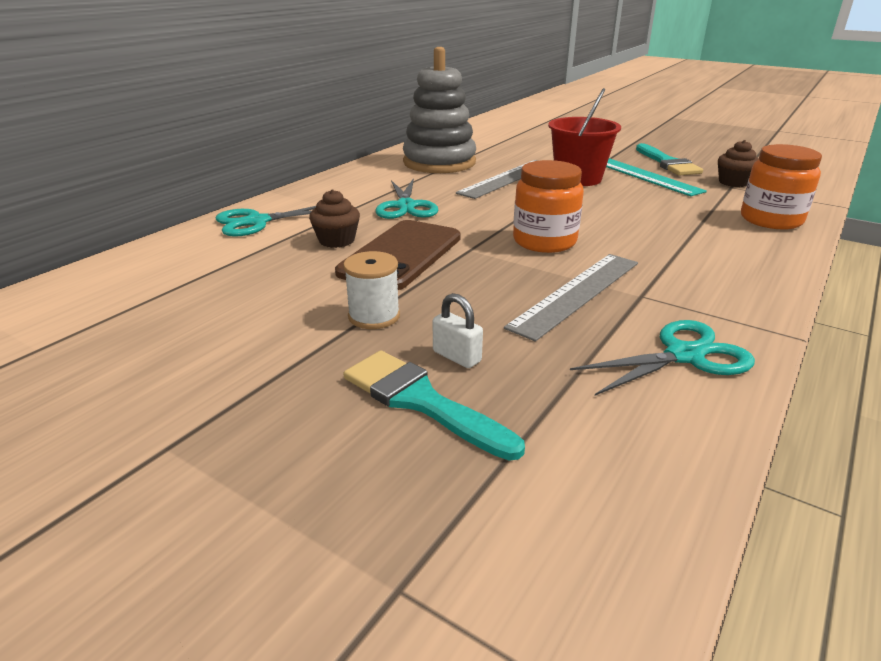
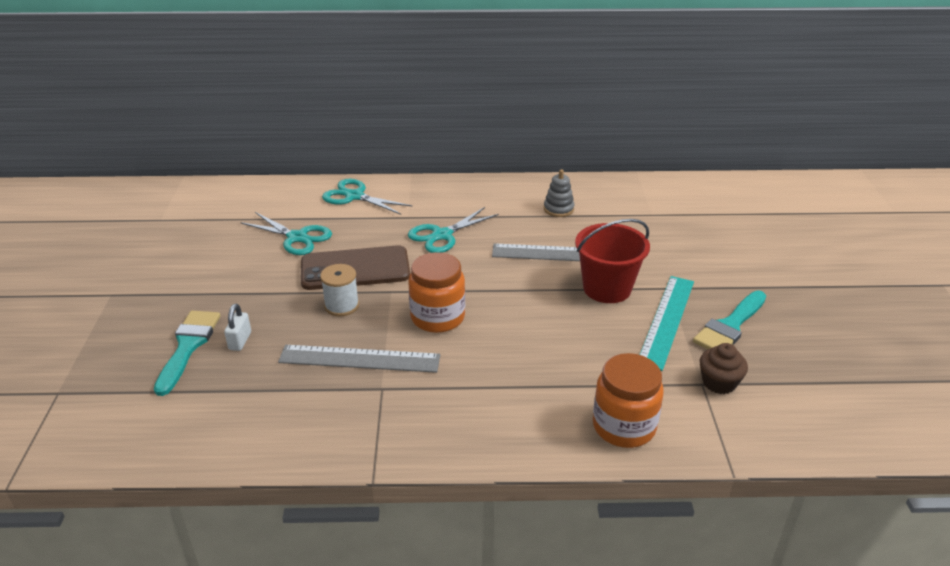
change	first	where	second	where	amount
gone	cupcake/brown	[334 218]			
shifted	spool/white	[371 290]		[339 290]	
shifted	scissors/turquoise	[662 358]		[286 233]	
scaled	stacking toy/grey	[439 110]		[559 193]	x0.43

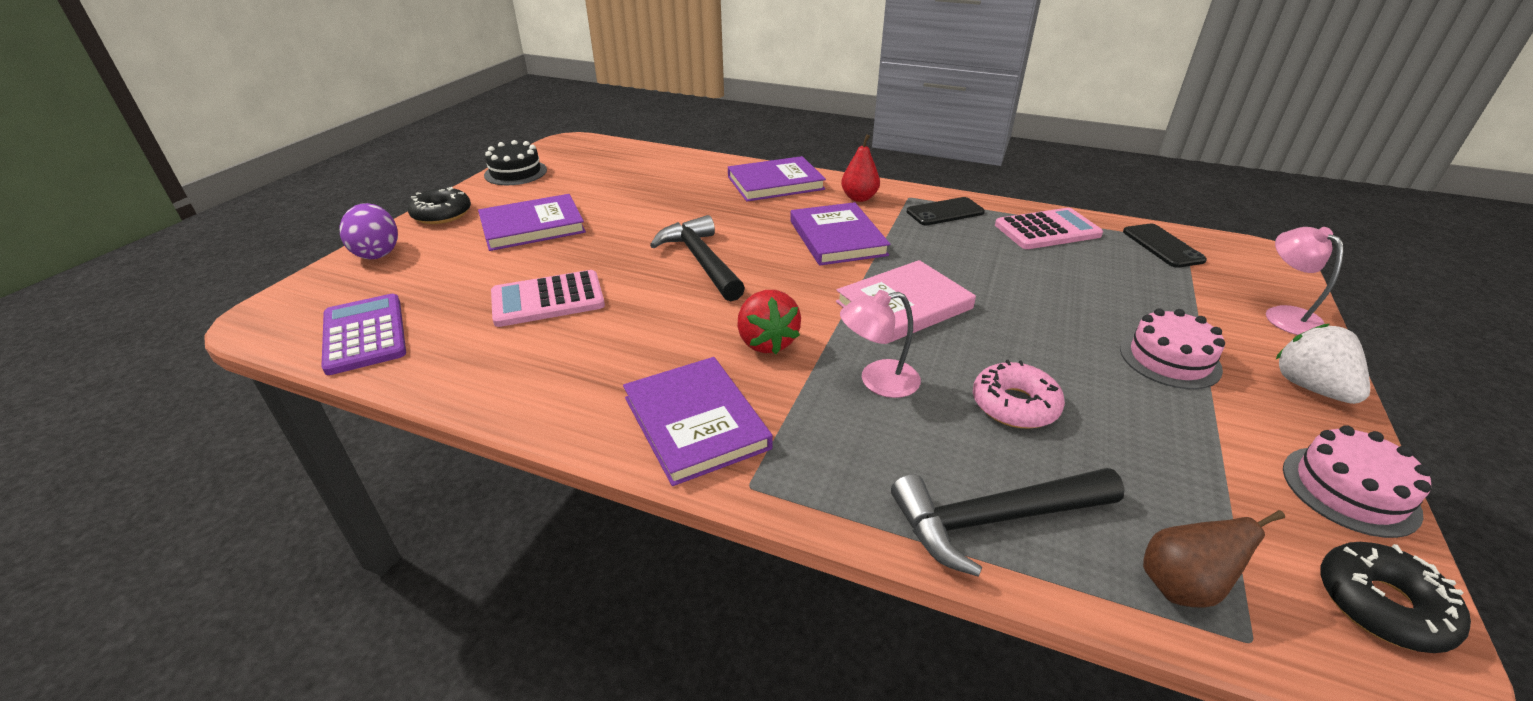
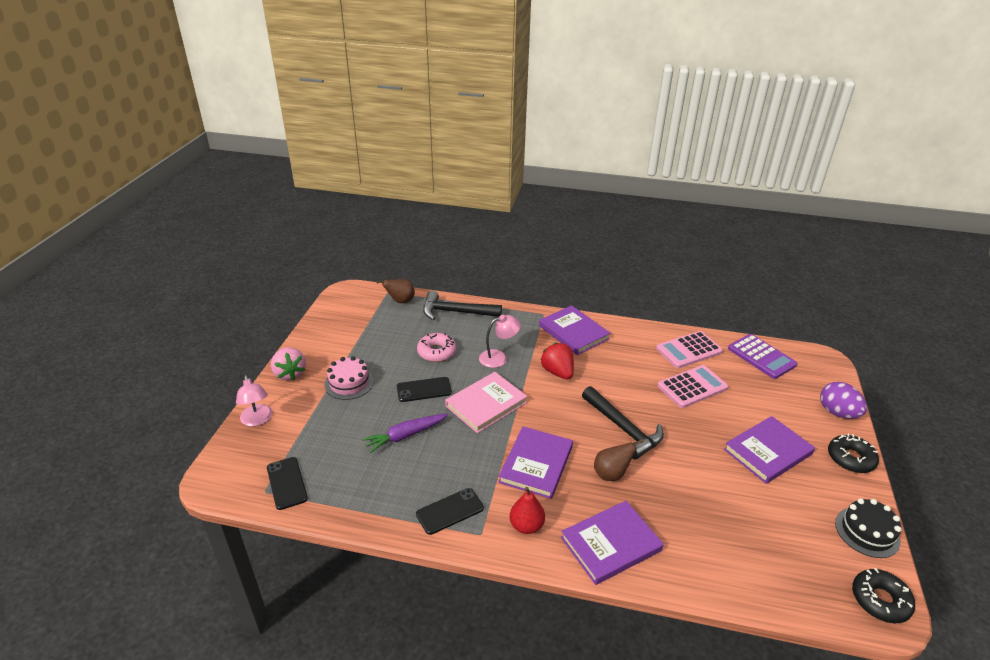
change	first	where	second	where	amount
gone	cake/pink	[1357 481]			
new			carrot/purple	[405 433]	
new			phone/black	[424 389]	
new			pear/brown	[619 460]	
shifted	calculator/pink	[1049 228]		[689 349]	
shifted	donut/black	[1395 597]		[883 595]	
repainted	strawberry/white	[1322 364]	strawberry/pink	[288 364]	
rotated	book/purple	[840 234]		[535 462]	45 degrees clockwise
rotated	hammer/black	[1008 522]		[462 305]	150 degrees counterclockwise

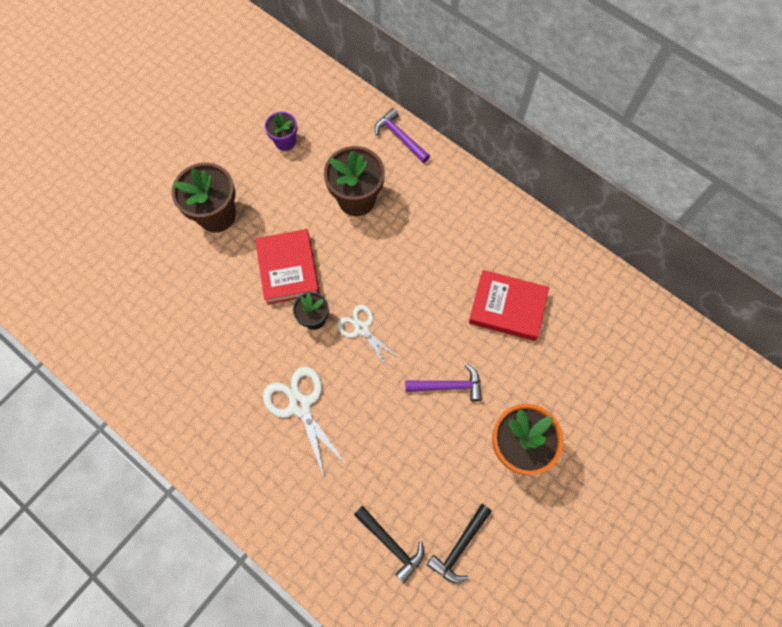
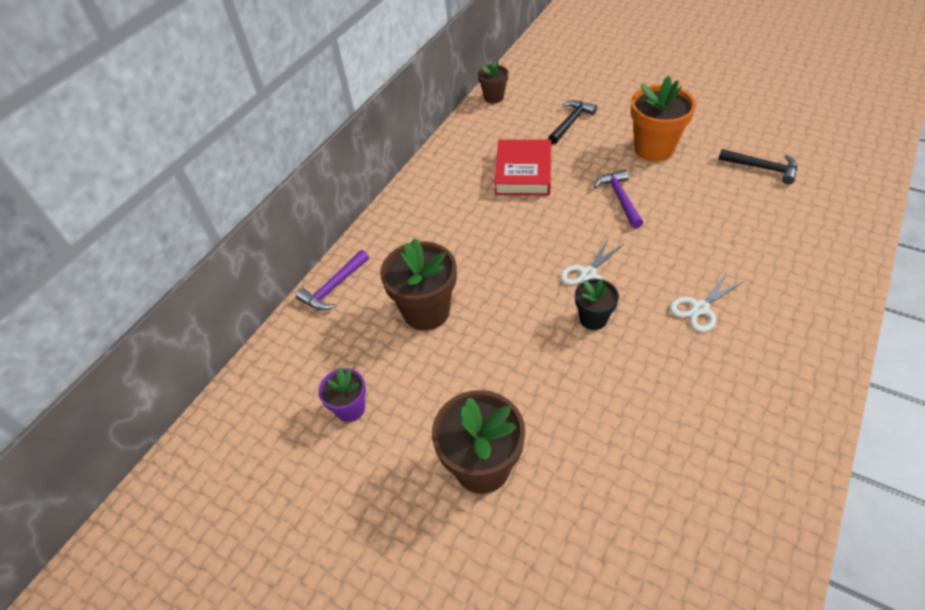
change	first	where	second	where	amount
gone	book/red	[287 267]			
new			flower pot/brown	[493 82]	
shifted	hammer/black	[389 544]		[572 122]	
scaled	scissors/white	[305 423]		[707 302]	x0.66

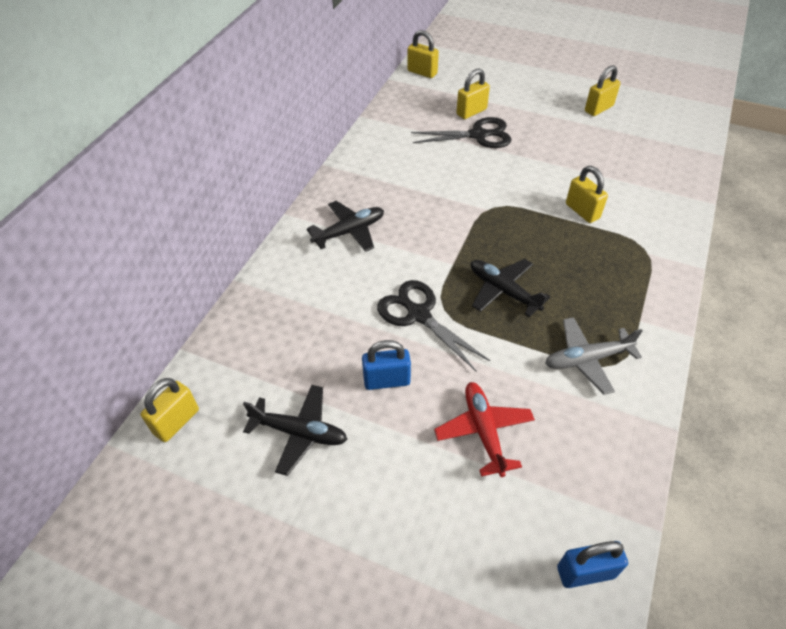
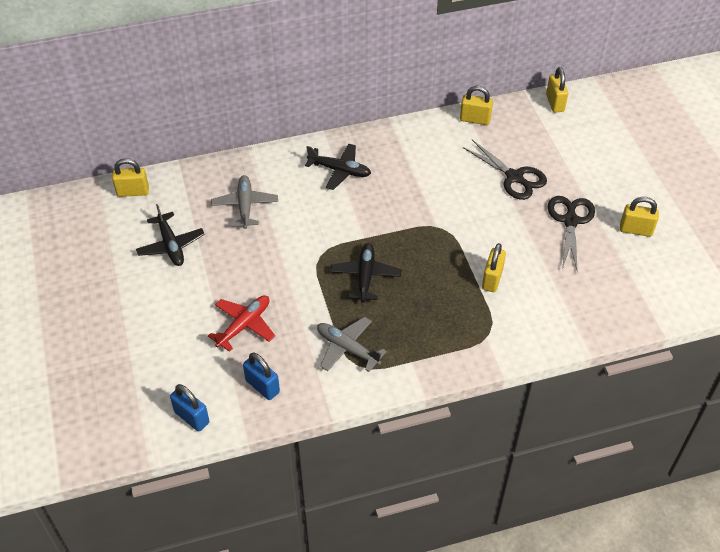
change	first	where	second	where	amount
new			plane/grey	[244 202]	
shifted	padlock/blue	[386 365]		[261 376]	
shifted	scissors/black	[433 326]		[571 234]	
shifted	padlock/yellow	[473 93]		[476 105]	

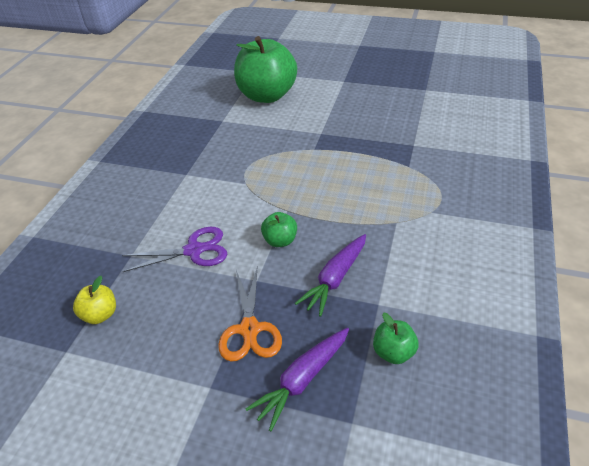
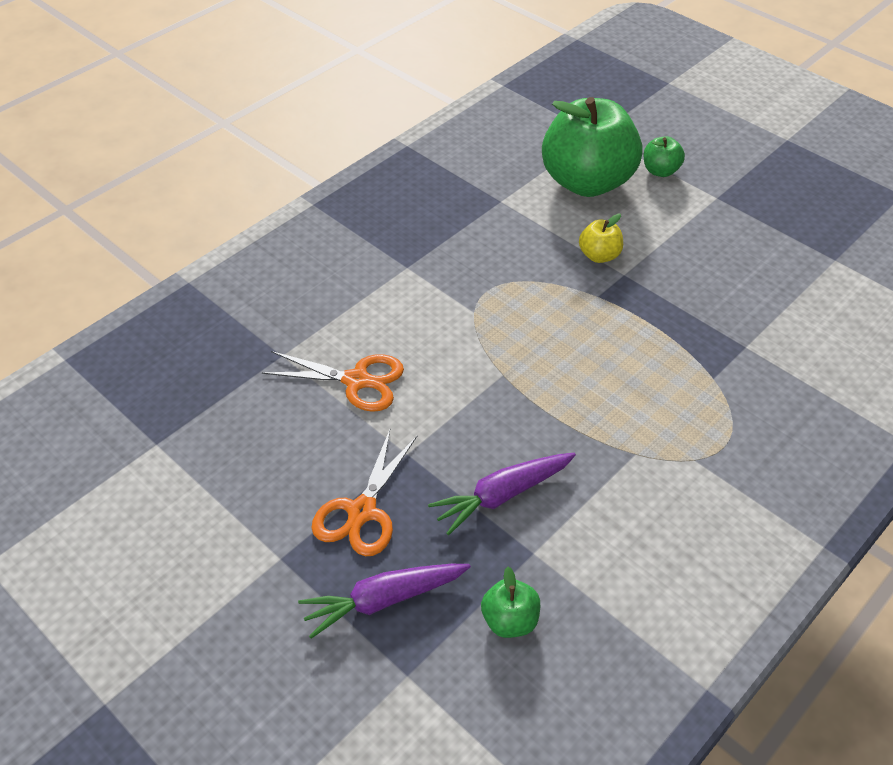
change	first	where	second	where	amount
shifted	apple/yellow	[94 300]		[601 238]	
shifted	apple/green	[279 229]		[664 156]	
repainted	scissors/purple	[174 249]	scissors/orange	[333 381]	

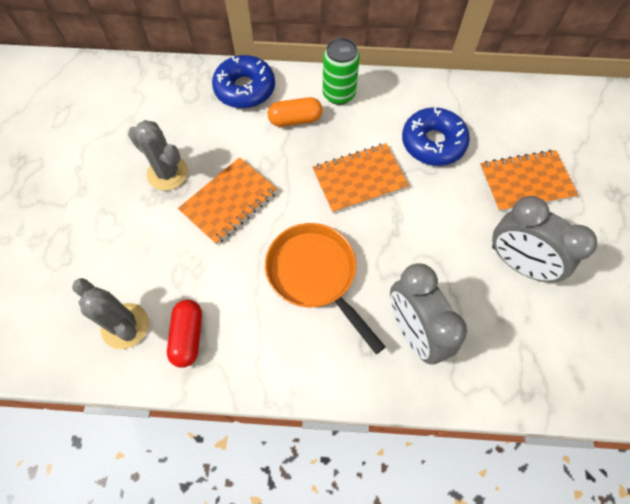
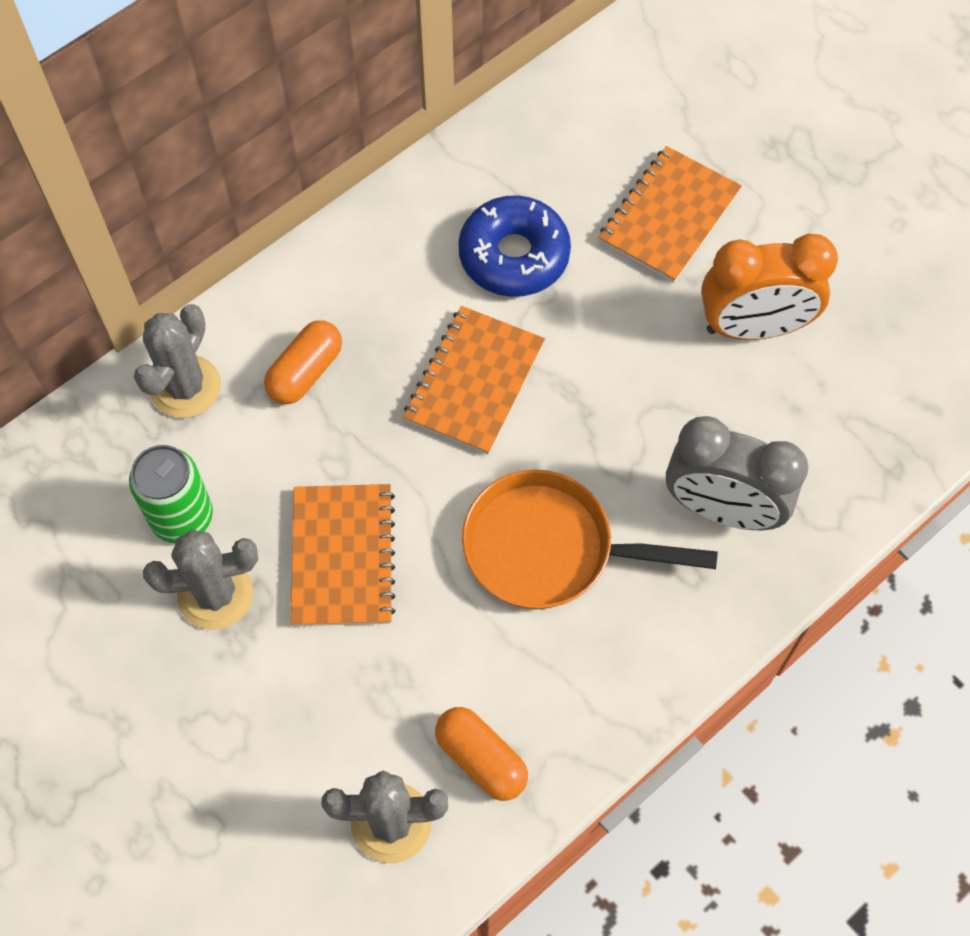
change	first	where	second	where	amount
shifted	can/green	[341 71]		[171 494]	
swapped	donut/blue	[243 82]	cactus/grey	[177 361]	
repainted	capsule/red	[184 334]	capsule/orange	[481 754]	
repainted	clock/grey	[544 239]	clock/orange	[769 287]	

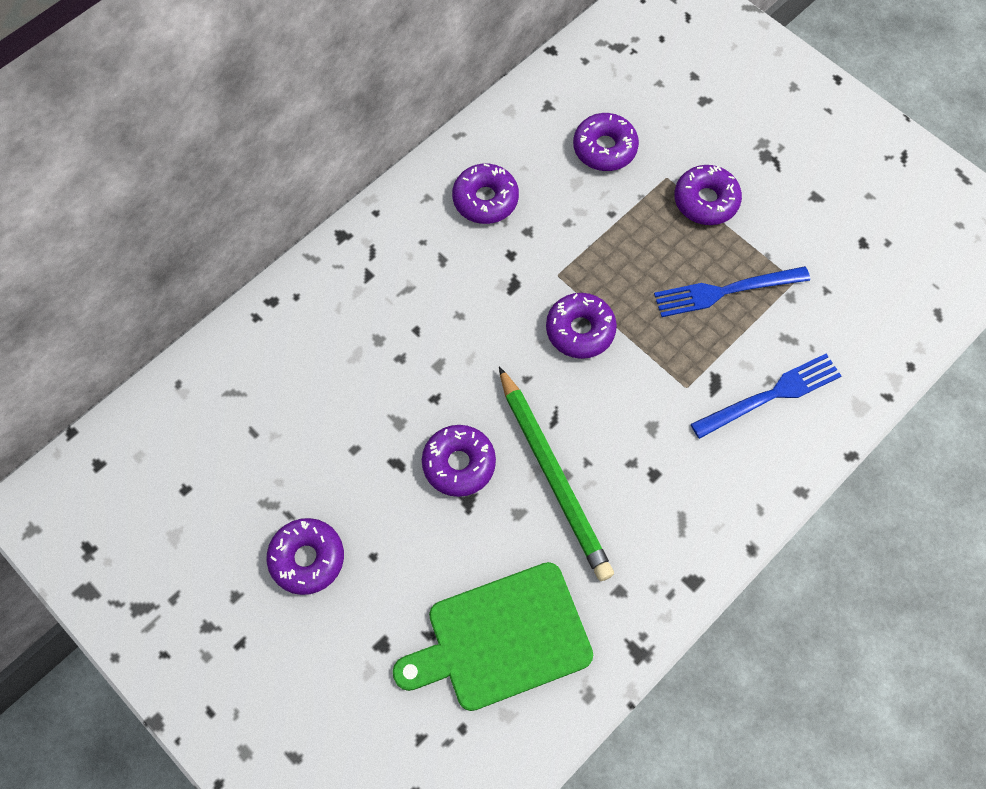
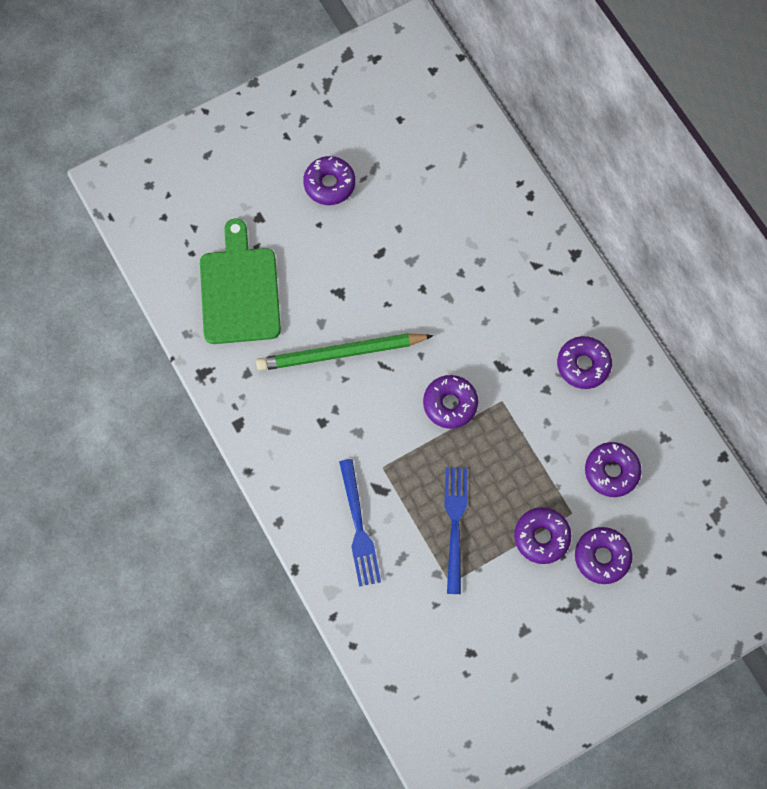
change	first	where	second	where	amount
shifted	donut/purple	[459 461]		[603 555]	

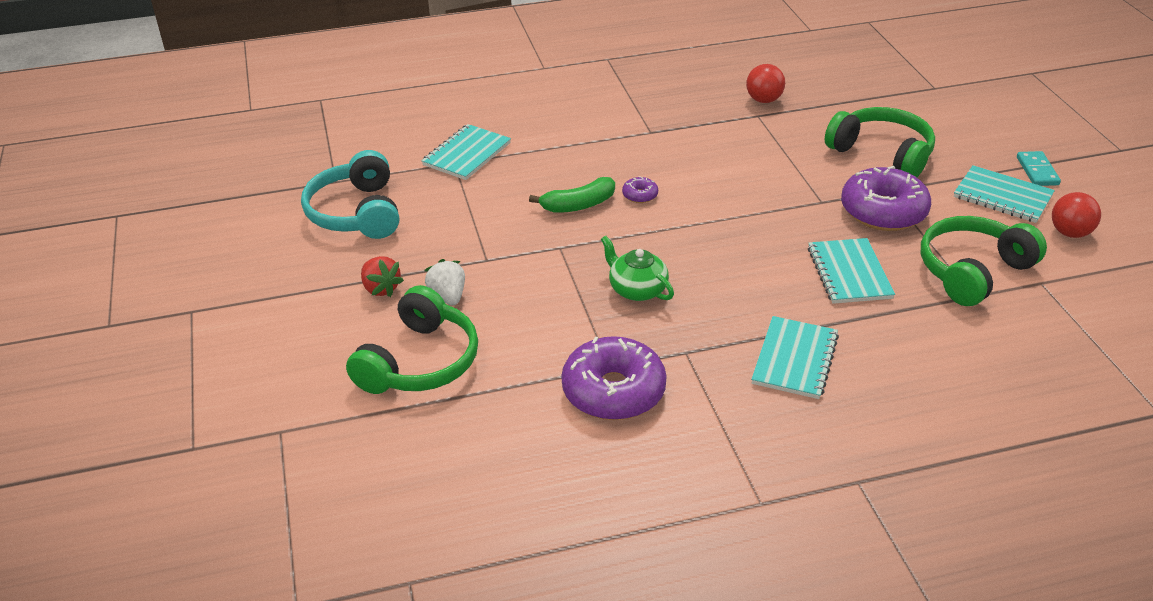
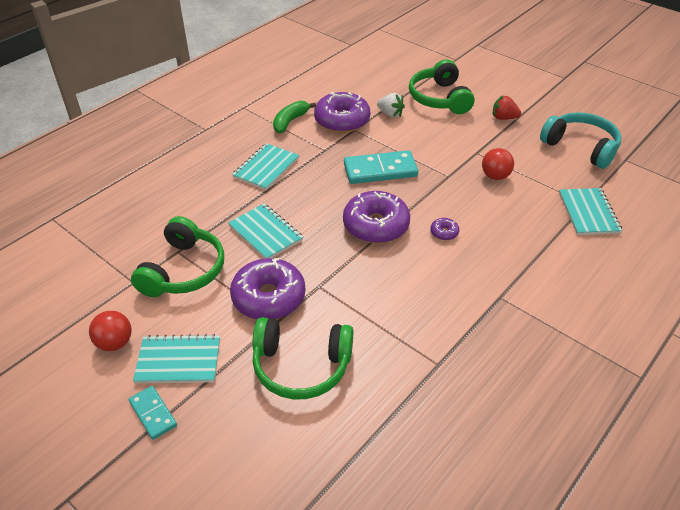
change	first	where	second	where	amount
new			donut/purple	[376 217]	
shifted	strawberry/white	[445 282]		[391 105]	
shifted	banana/green	[572 195]		[294 117]	
shifted	ball/red	[765 83]		[498 164]	
swapped	teapot/green	[637 268]	domino/turquoise	[381 167]	
rotated	notebook/turquoise	[795 357]		[265 166]	45 degrees clockwise

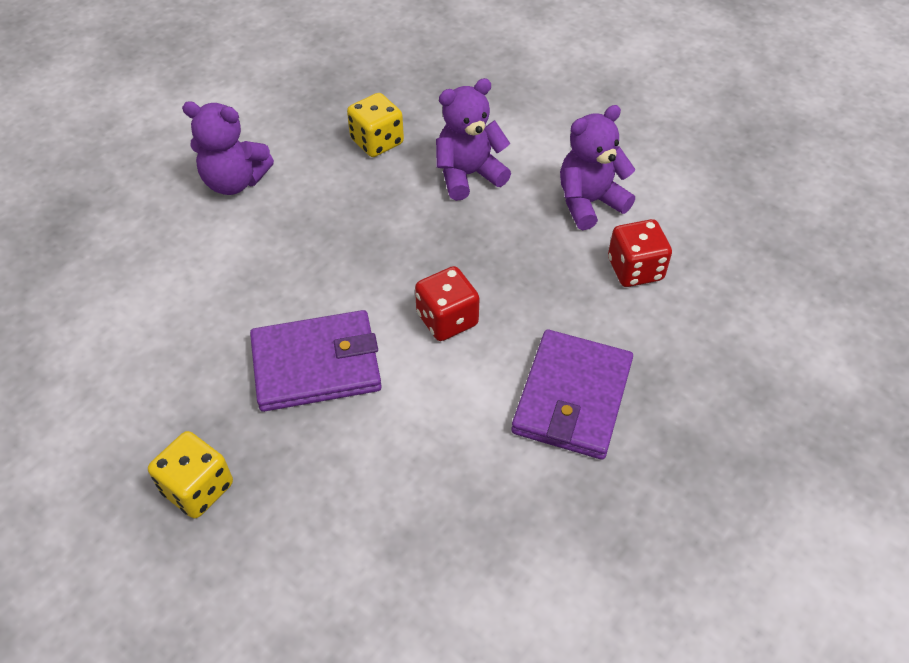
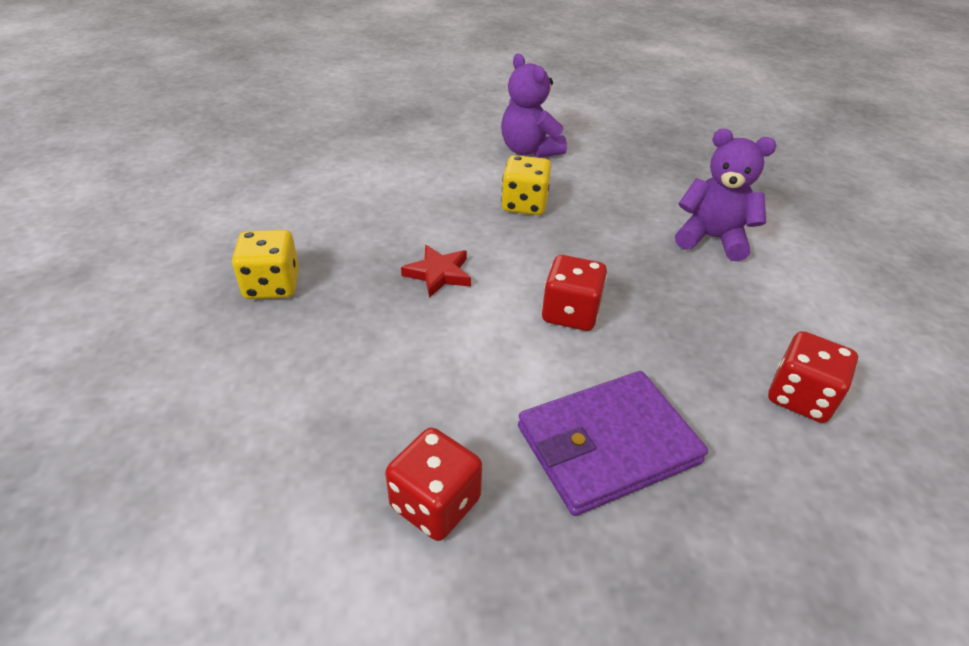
change	first	where	second	where	amount
gone	teddy bear/purple	[597 167]			
new			dice/red	[433 484]	
shifted	dice/yellow	[375 125]		[526 185]	
swapped	wallet/purple	[316 361]	star/red	[436 271]	

